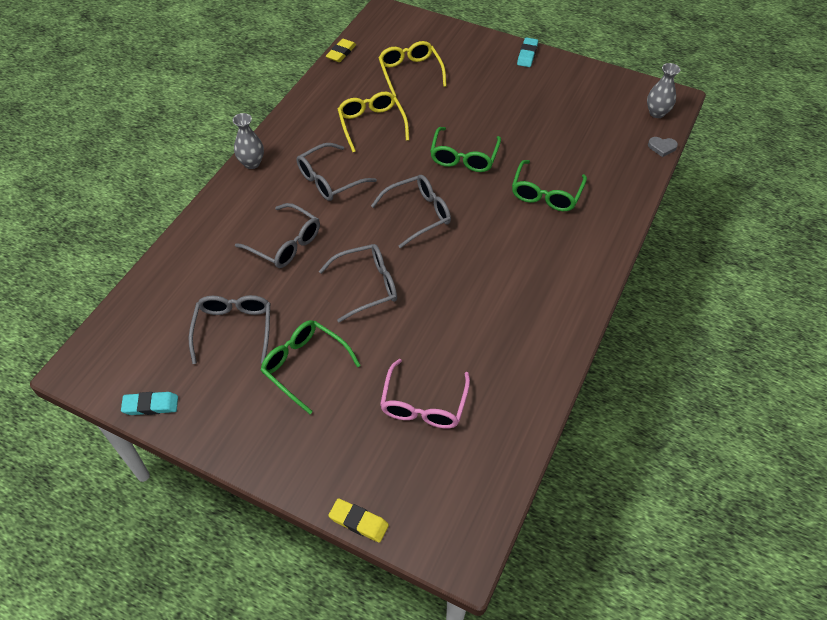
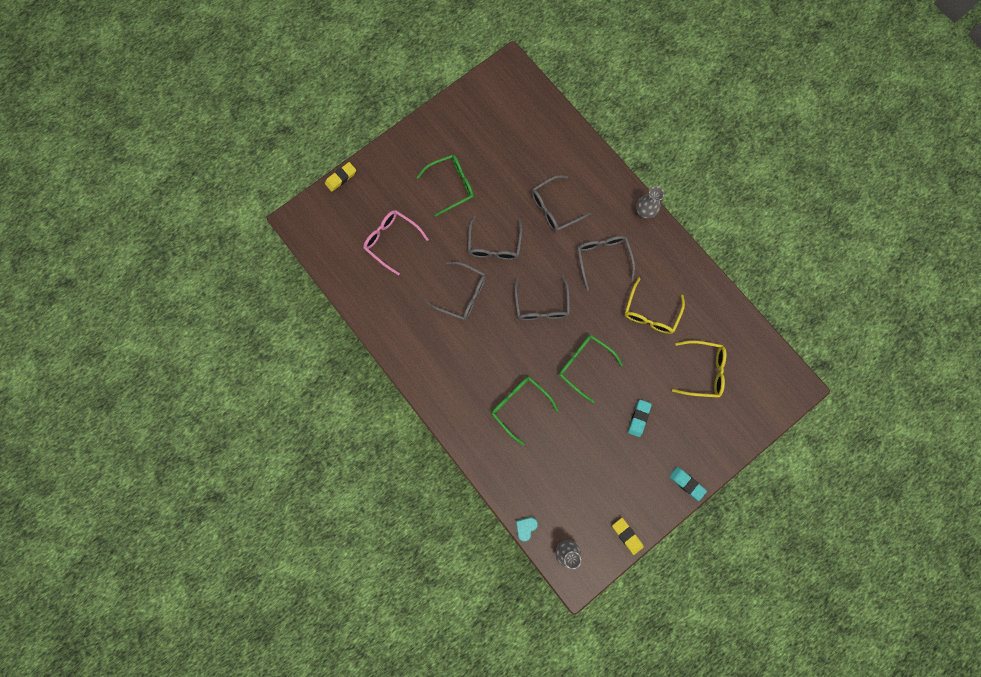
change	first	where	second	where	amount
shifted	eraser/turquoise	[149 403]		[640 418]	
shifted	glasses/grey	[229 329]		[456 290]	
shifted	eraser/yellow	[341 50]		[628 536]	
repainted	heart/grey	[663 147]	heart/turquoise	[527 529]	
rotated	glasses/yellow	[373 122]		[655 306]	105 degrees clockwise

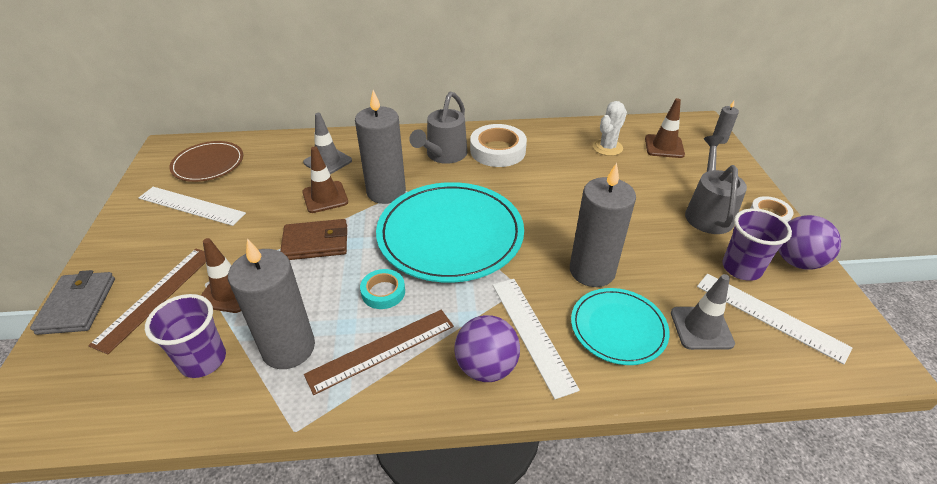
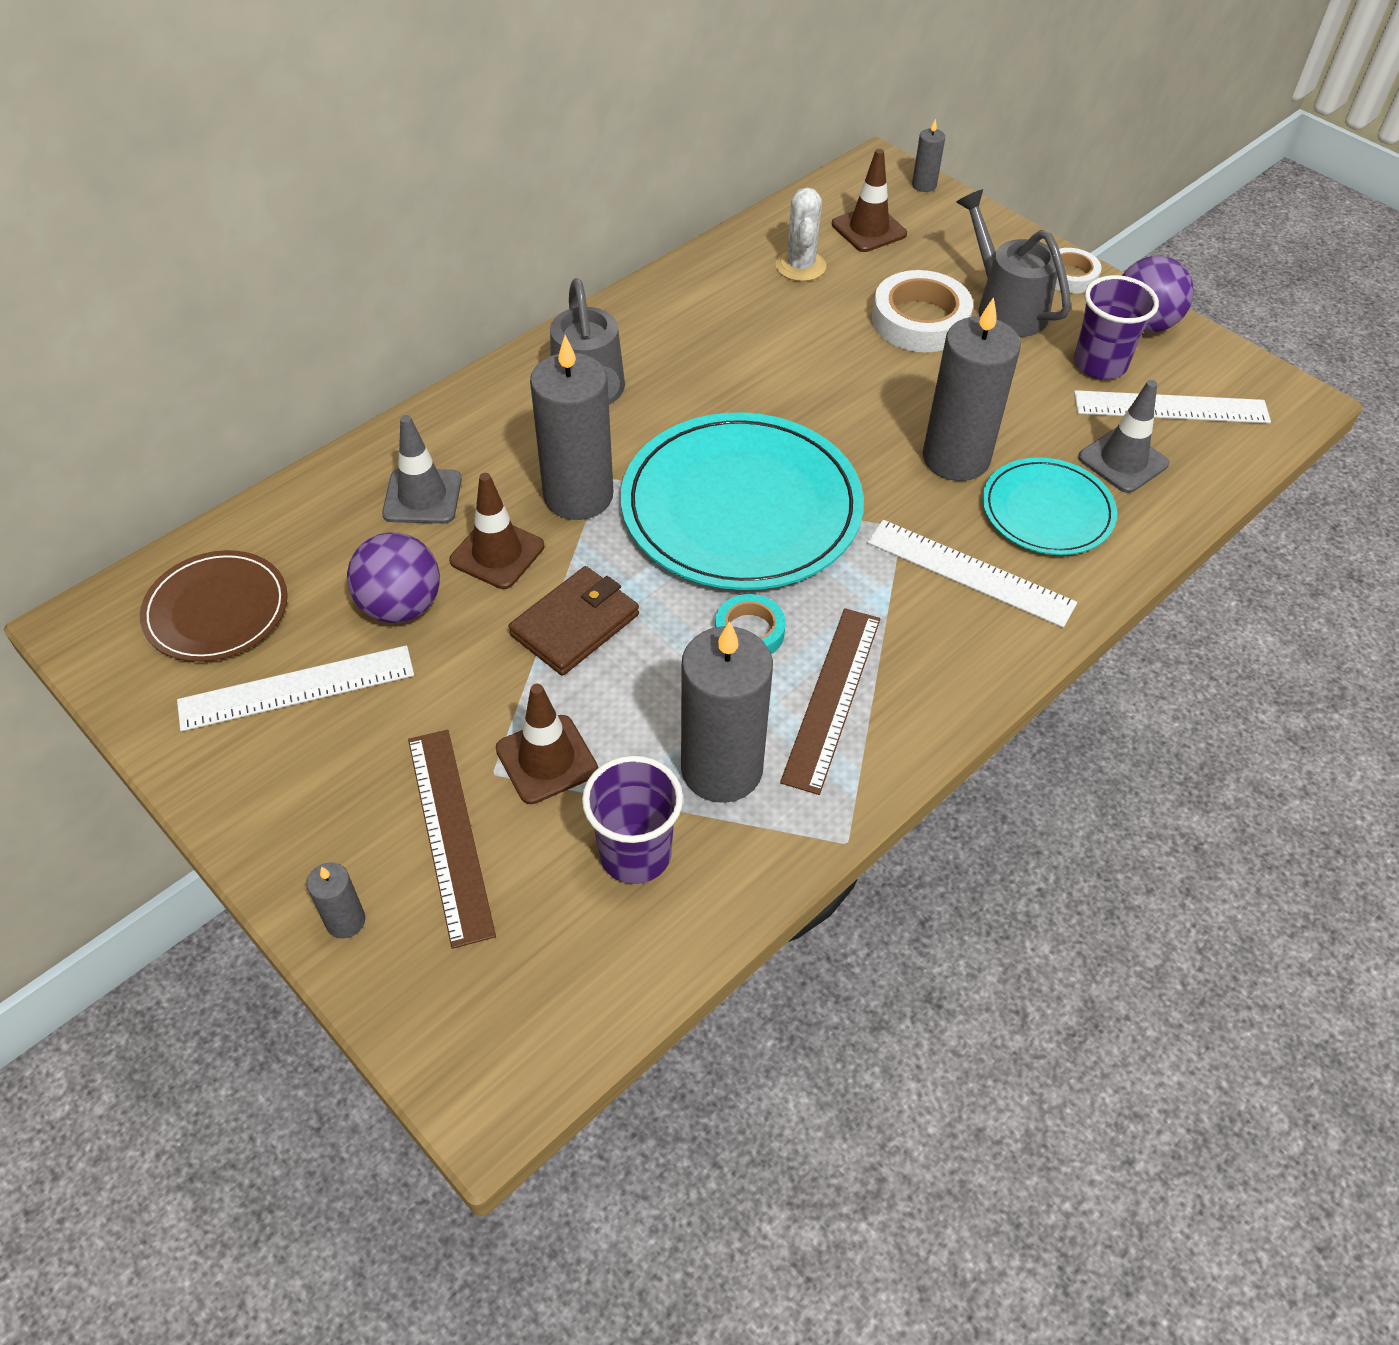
change	first	where	second	where	amount
shifted	ball/purple	[487 348]		[393 577]	
shifted	tape/white	[498 145]		[922 311]	
swapped	wallet/grey	[72 302]	candle/grey	[336 900]	

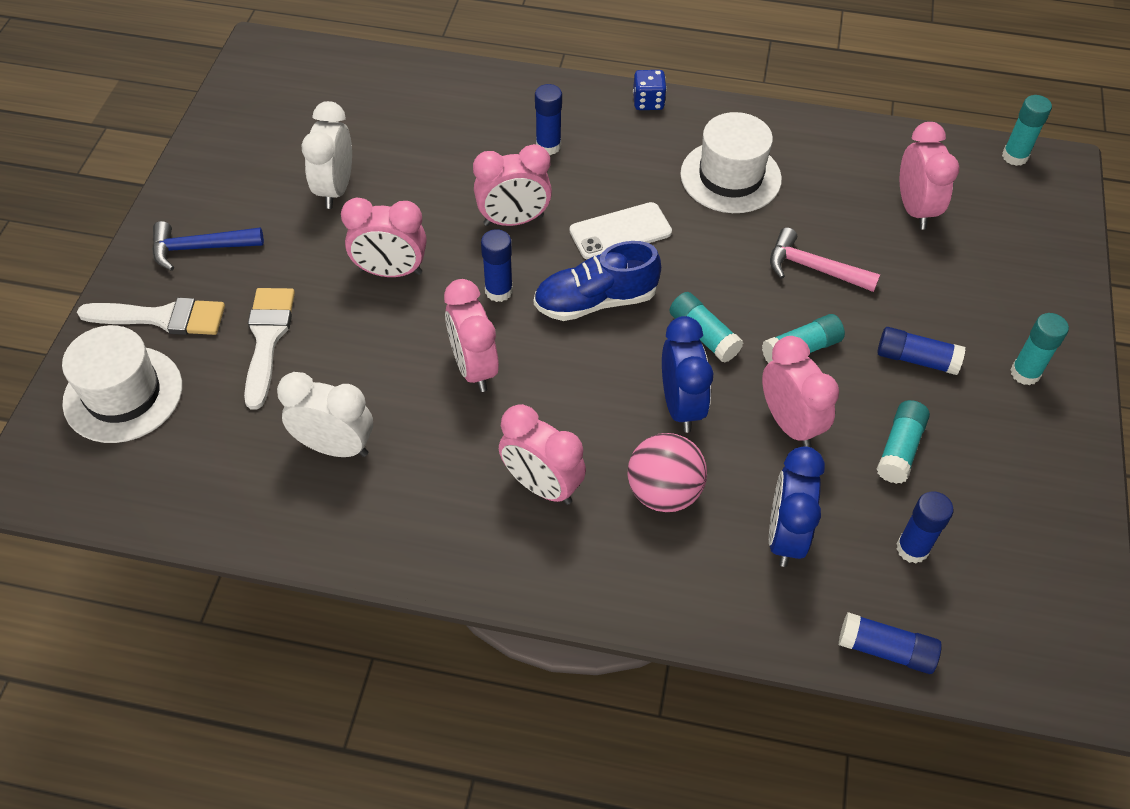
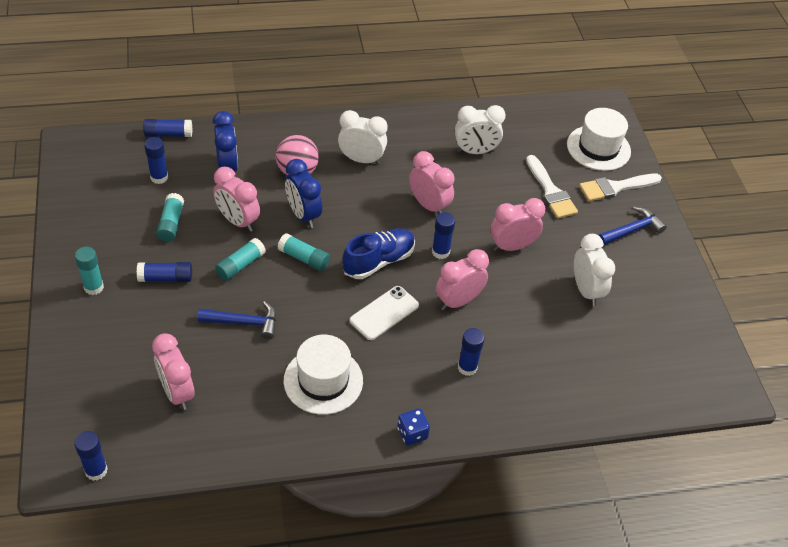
change	first	where	second	where	amount
repainted	clock/pink	[542 454]	clock/white	[363 137]	
repainted	hammer/pink	[825 260]	hammer/blue	[237 320]	
repainted	glue stick/turquoise	[1027 130]	glue stick/blue	[91 456]	

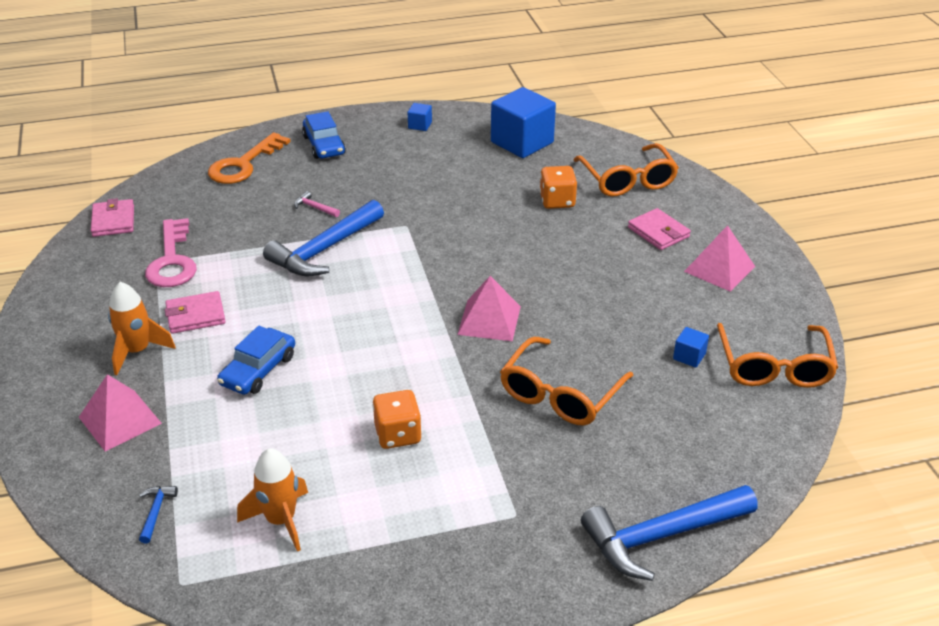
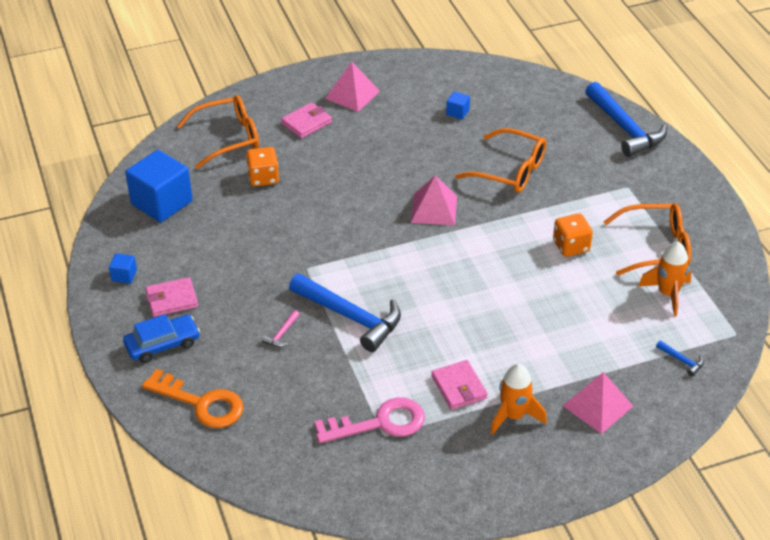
change	first	where	second	where	amount
gone	car/blue	[256 360]			
shifted	wallet/pink	[112 217]		[171 297]	
shifted	glasses/orange	[777 355]		[647 239]	
rotated	hammer/blue	[158 514]		[680 358]	135 degrees counterclockwise

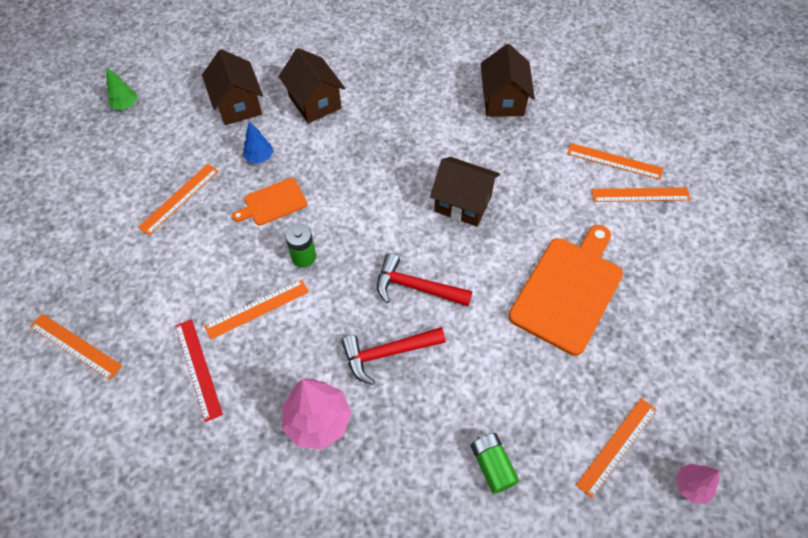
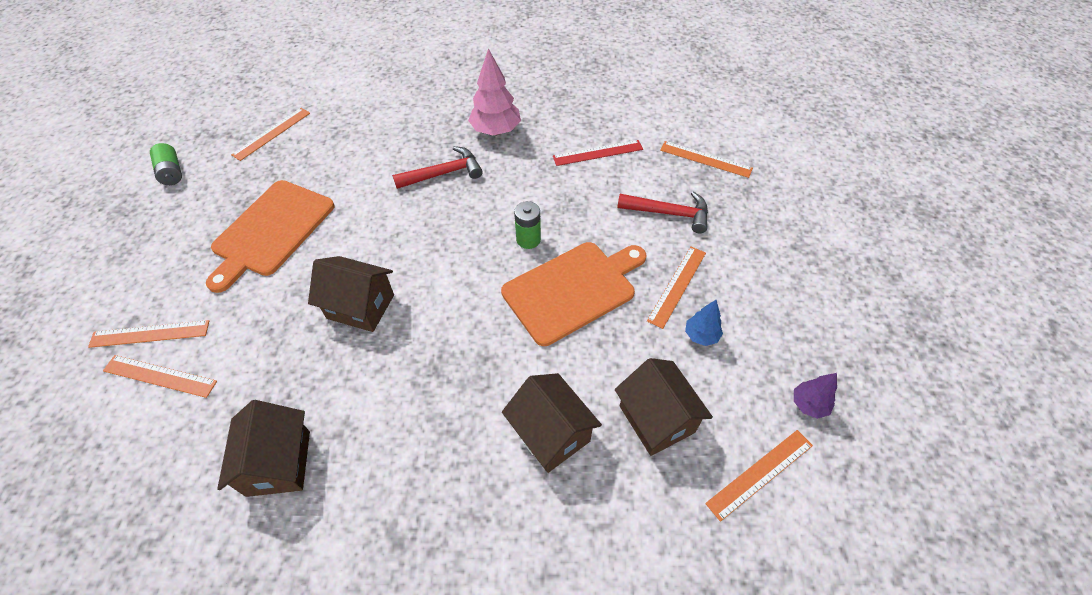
change	first	where	second	where	amount
gone	tree/pink	[698 483]			
shifted	ruler/orange	[256 309]		[759 476]	
shifted	tree/blue	[258 143]		[704 323]	
shifted	hammer/red	[424 279]		[662 212]	
shifted	battery/green	[495 463]		[166 164]	
repainted	tree/green	[121 89]	tree/purple	[815 396]	
rotated	ruler/red	[199 370]		[598 153]	75 degrees counterclockwise
scaled	cutting board/orange	[269 201]		[573 294]	x1.88

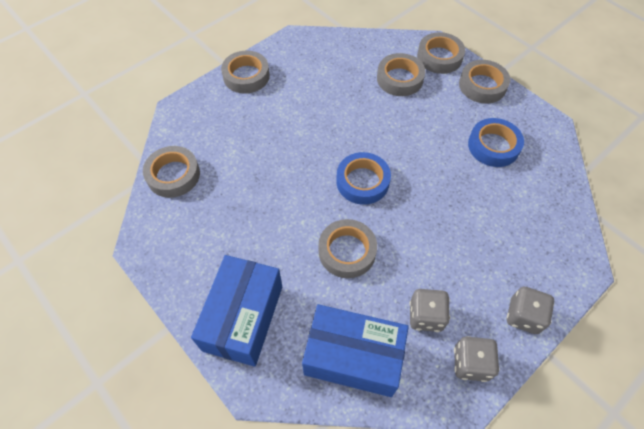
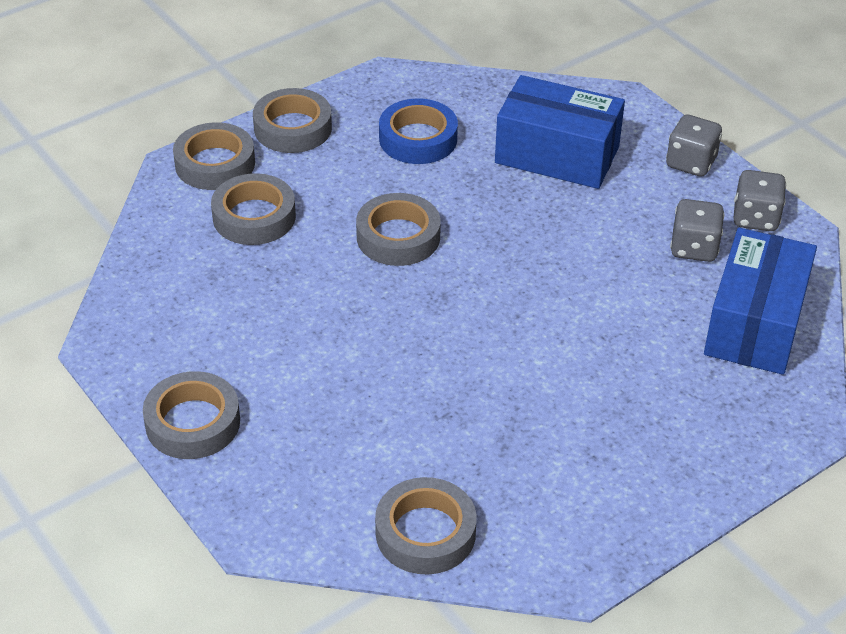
change	first	where	second	where	amount
gone	tape/blue	[363 178]			
shifted	box/blue	[236 311]		[560 132]	
shifted	tape/grey	[348 248]		[398 229]	

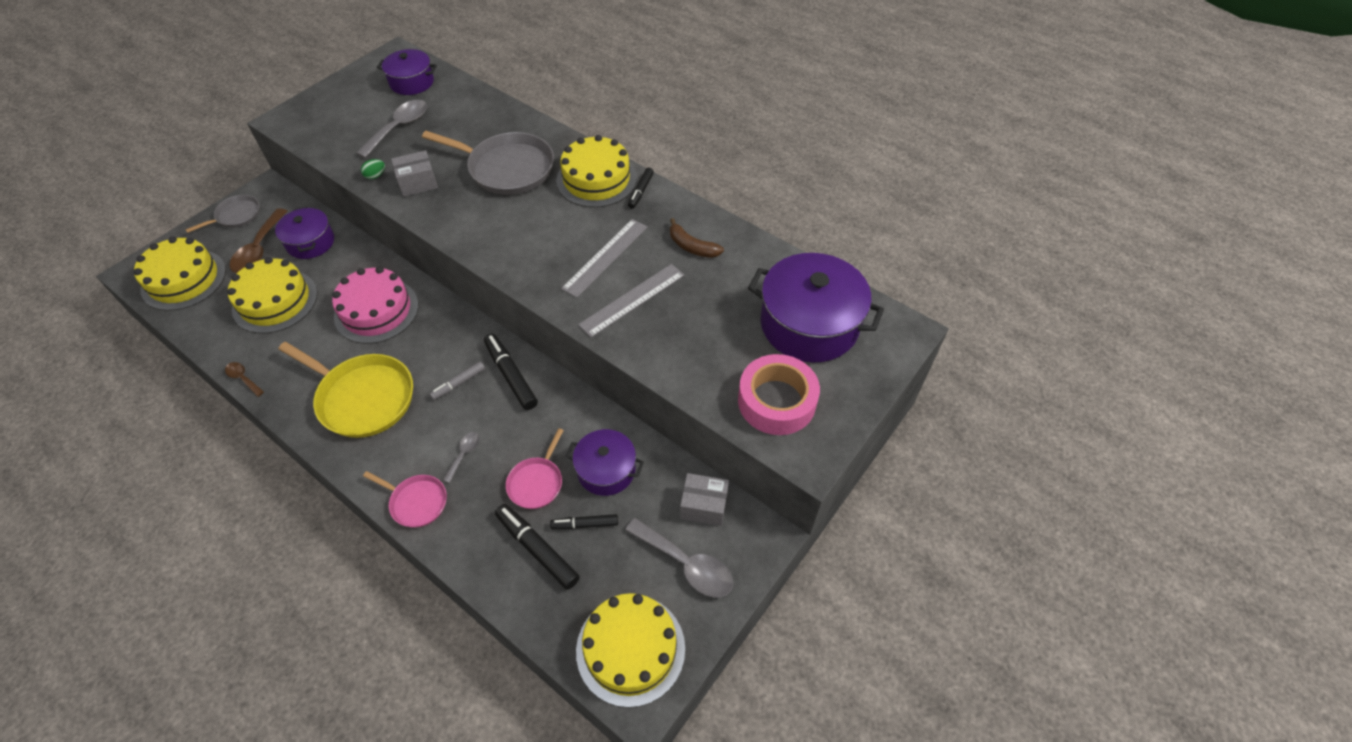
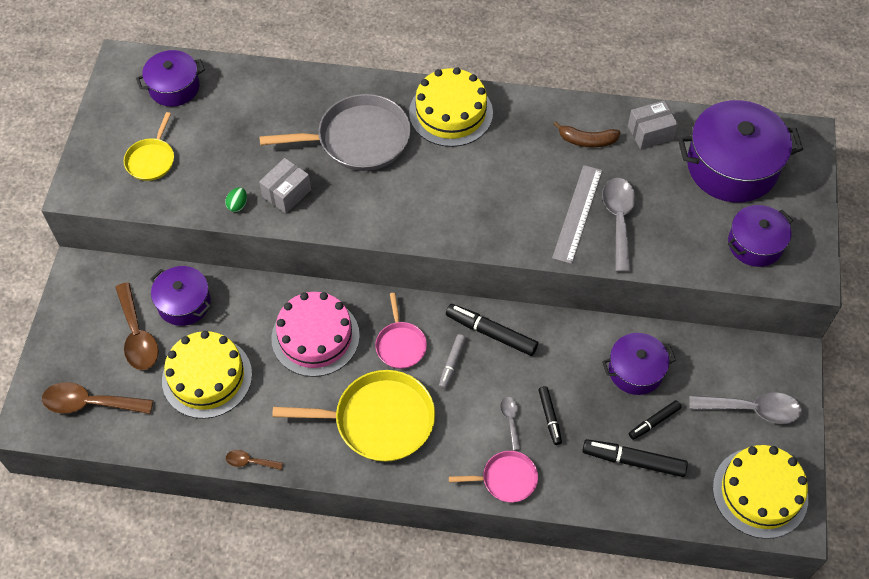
change	first	where	second	where	amount
gone	pan/grey	[222 214]			
gone	ruler/grey	[604 258]			
new			pan/yellow	[149 146]	
shifted	spoon/grey	[391 129]		[619 225]	
shifted	pan/pink	[535 468]		[401 331]	
shifted	marker/black	[641 188]		[550 415]	
shifted	box/grey	[704 499]		[653 124]	
swapped	cake/yellow	[180 274]	spoon/brown	[97 398]	
swapped	tape/pink	[779 394]	pot/purple	[760 236]	

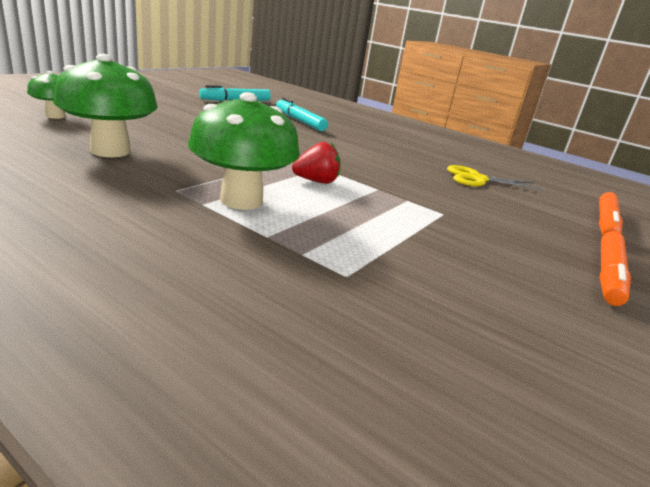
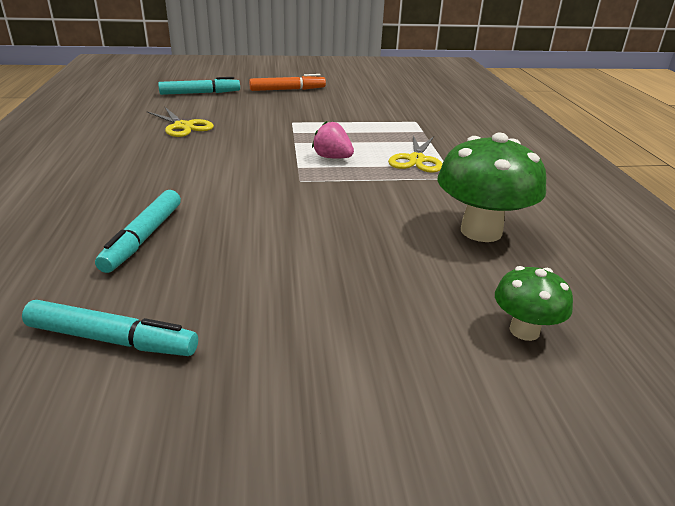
change	first	where	second	where	amount
swapped	mushroom/green	[244 151]	scissors/yellow	[415 154]	
repainted	strawberry/red	[316 163]	strawberry/pink	[333 140]	
repainted	marker/orange	[611 213]	marker/turquoise	[199 86]	

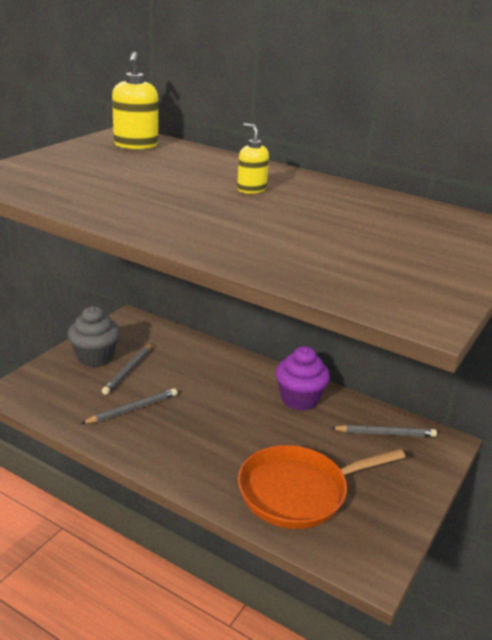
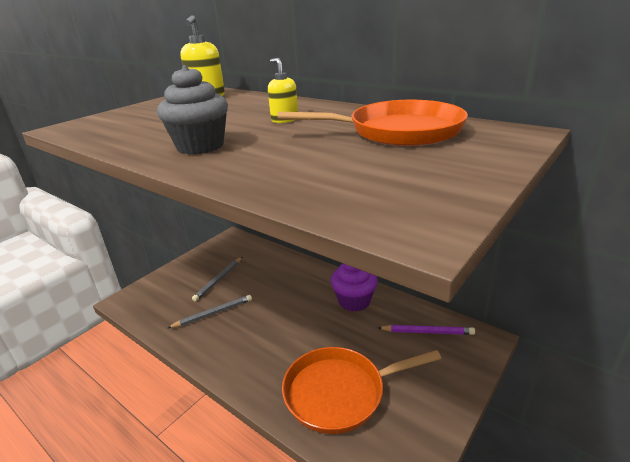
change	first	where	second	where	amount
new			pan/orange	[372 123]	
shifted	cupcake/grey	[94 336]		[192 110]	
repainted	pencil/grey	[384 431]	pencil/purple	[426 330]	

